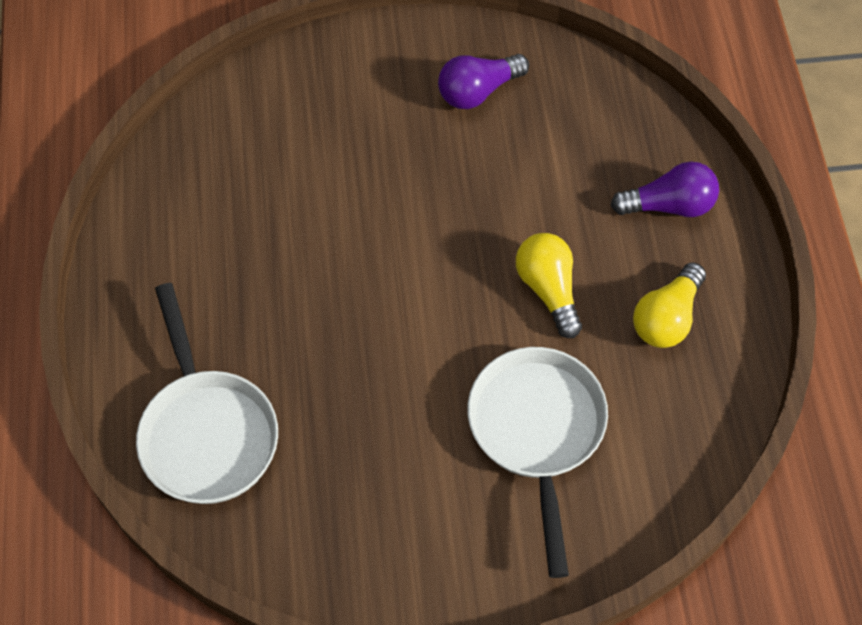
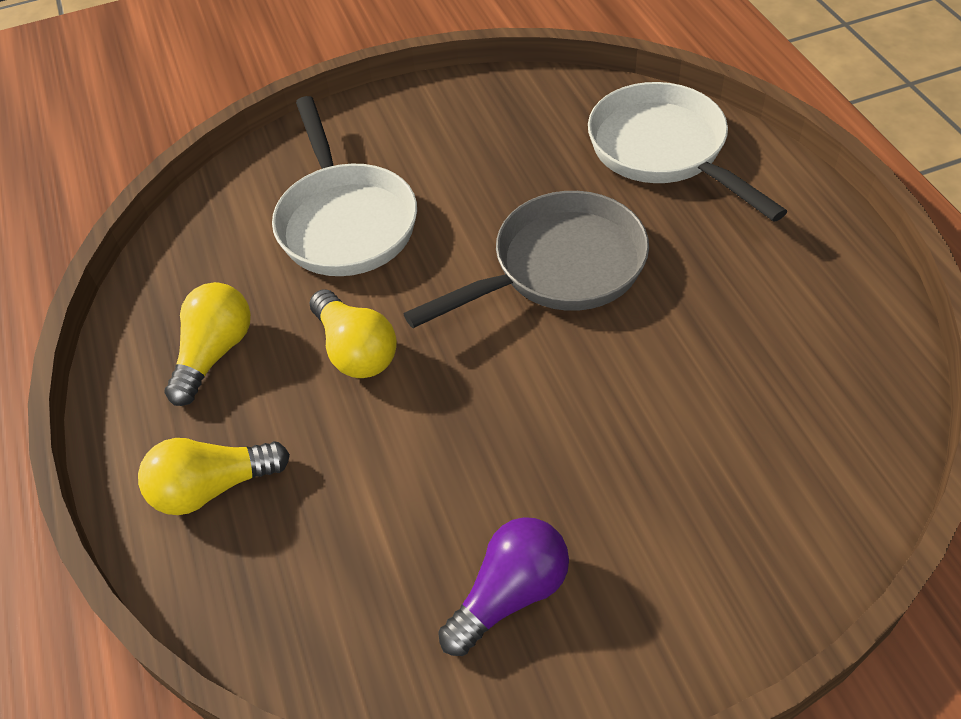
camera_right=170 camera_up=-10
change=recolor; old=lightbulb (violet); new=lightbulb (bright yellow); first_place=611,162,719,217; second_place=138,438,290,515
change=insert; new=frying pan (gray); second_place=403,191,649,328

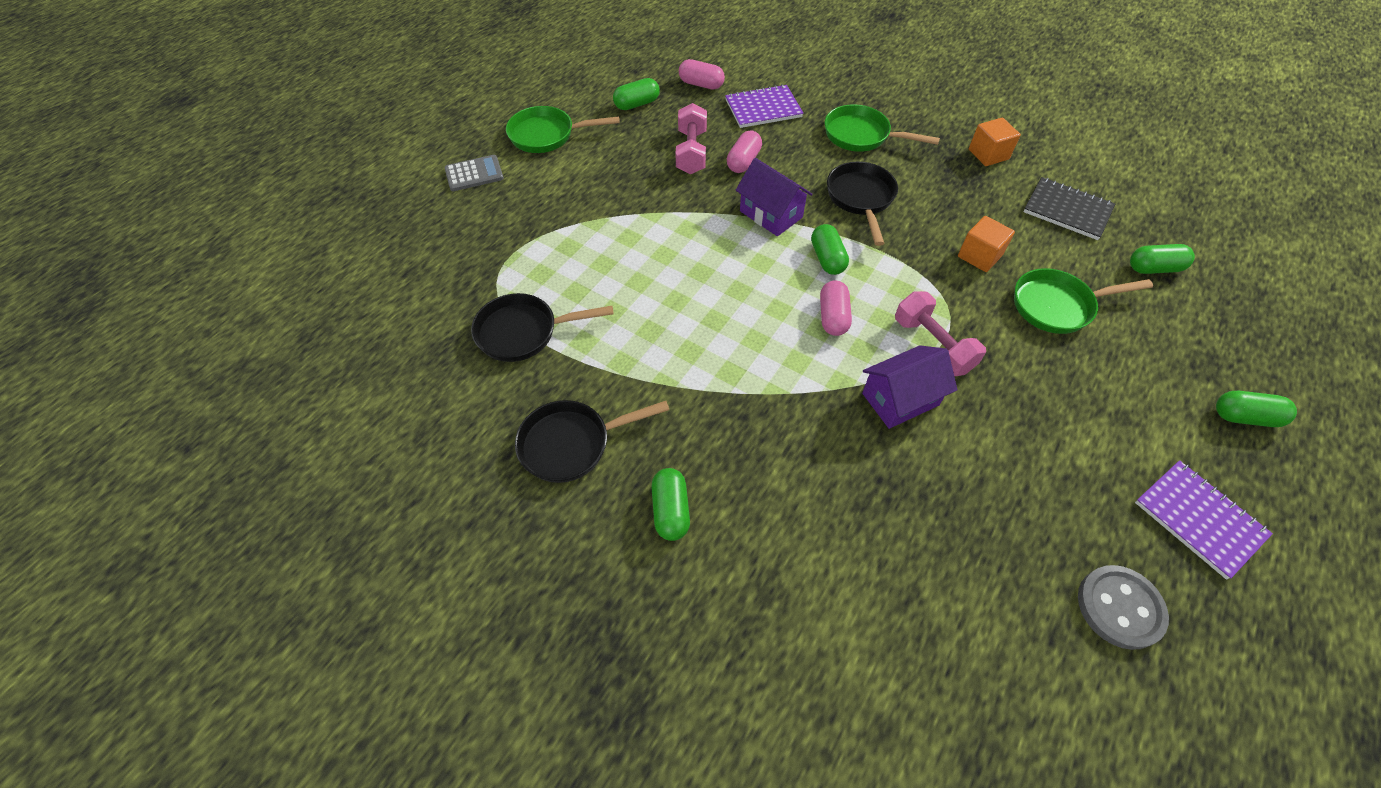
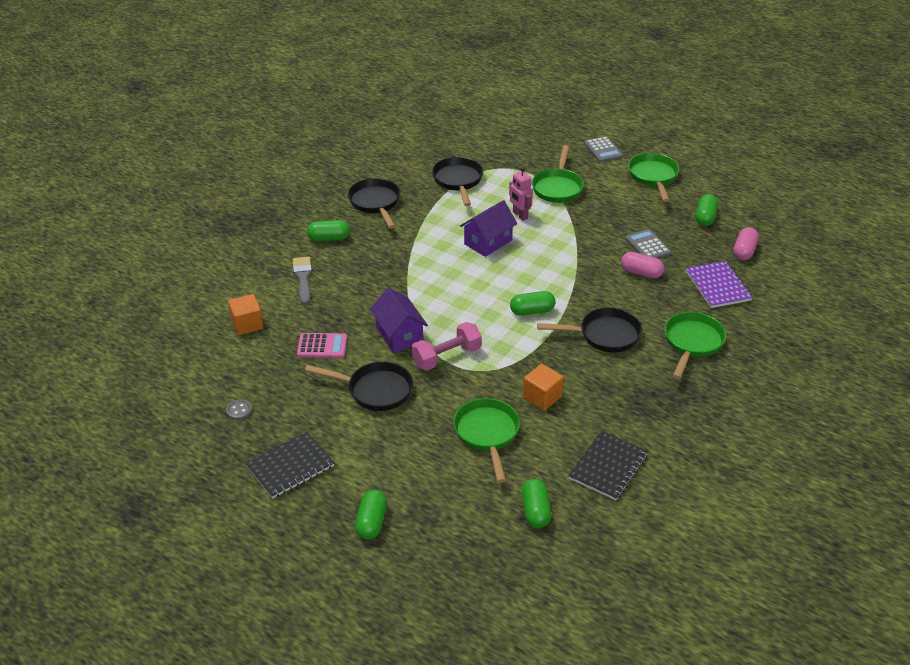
camera_right=90 camera_up=-15
change=rotate; old=capsule (leaf-green); first_place=613,78,660,110; second_place=696,194,718,226; degrees=45
change=replace; old=dumbbell (rose-pink); new=calculator (gray); first_place=676,103,707,174; second_place=625,229,671,259
change=move; old=cottage (violet); first_place=736,158,813,237; second_place=460,200,517,257
change=delete; old=capsule (rose-pink); first_place=820,280,852,336
change=move; old=block (bright orange); first_place=969,118,1021,166; second_place=228,294,263,335
change=resize; old=sewing button (gray); first_place=1078,565,1169,650; second_place=226,399,252,420; factor=0.5
change=recolor; old=exercise book (violet); new=exercise book (jet-black); first_place=1135,460,1273,580; second_place=245,432,334,499
change=insert; new=paintbrush (gray); second_place=293,257,312,305
change=insert; new=calculator (rose-pink); second_place=297,333,347,358
change=insert; new=frying pan (jet-black); second_place=305,362,413,411
change=insert; new=toy robot (rose-pink); second_place=509,167,533,221
change=insert; new=frying pan (leaf-green); second_place=532,145,584,203

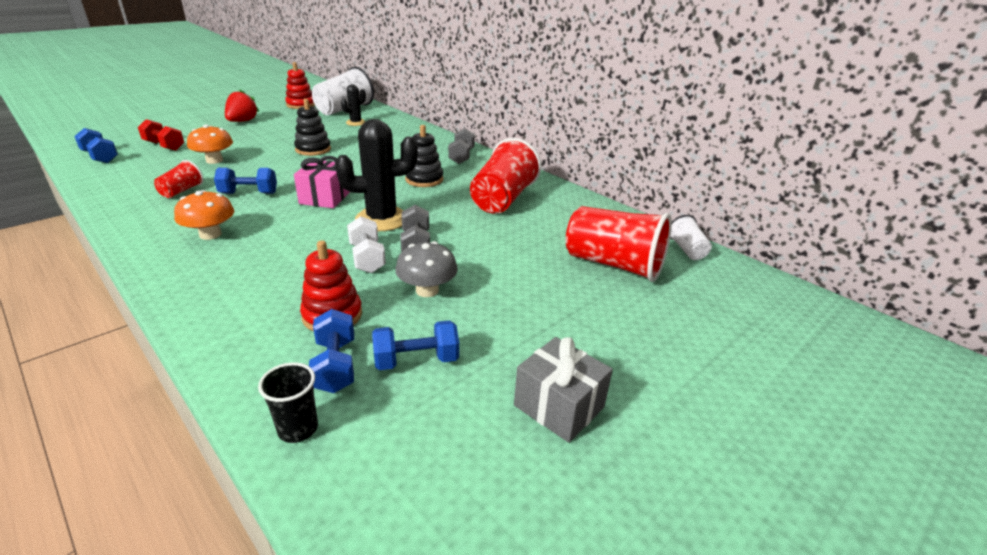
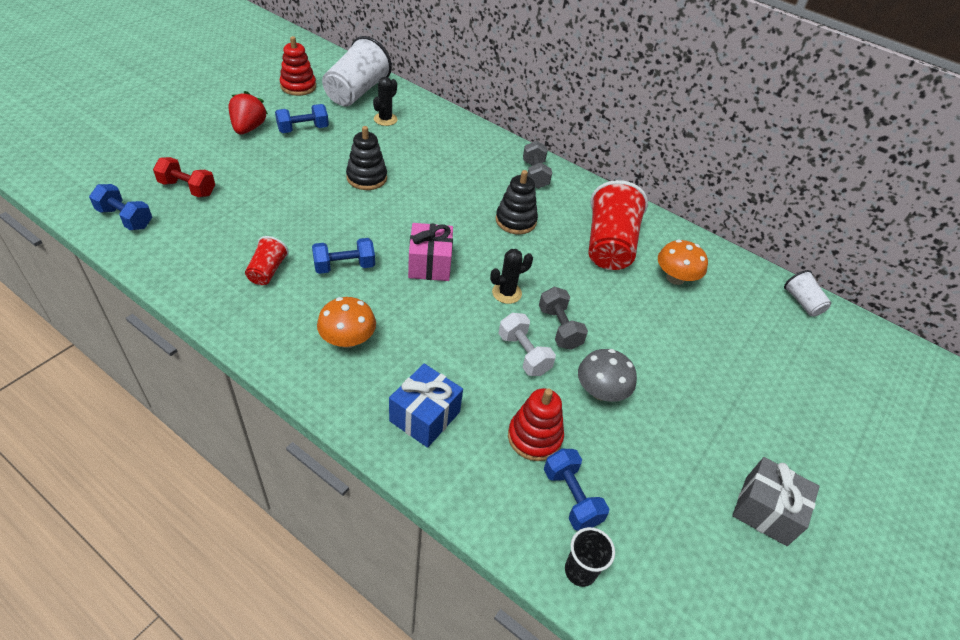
camera_right=-15 camera_up=15
change=move; old=mushroom (bright orange); first_place=187,124,233,164; second_place=658,240,708,285
change=resize; old=saguaro cactus (jet-black); first_place=335,119,418,231; second_place=490,249,533,304; factor=0.55
change=move; old=dumbbell (royal blue); first_place=372,320,459,370; second_place=275,104,329,133
change=delete; old=tumbler (crimson); first_place=566,206,672,282
change=insert; new=present (royal blue); second_place=389,364,463,448

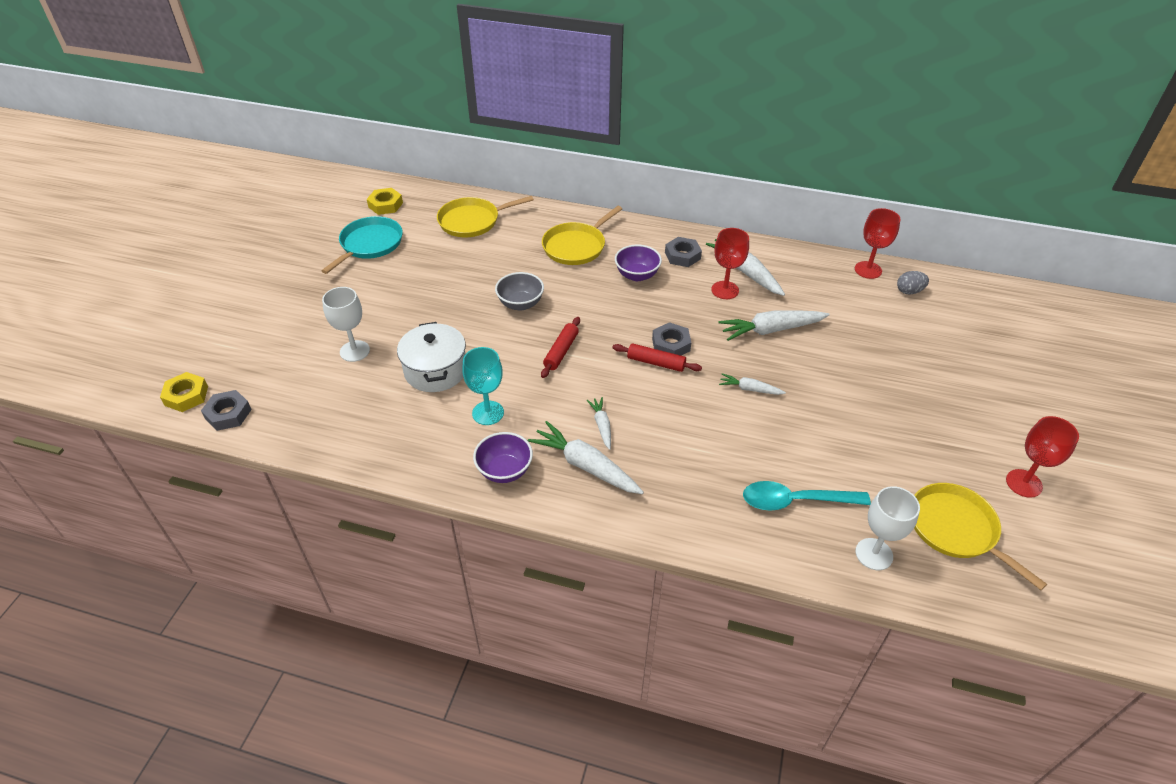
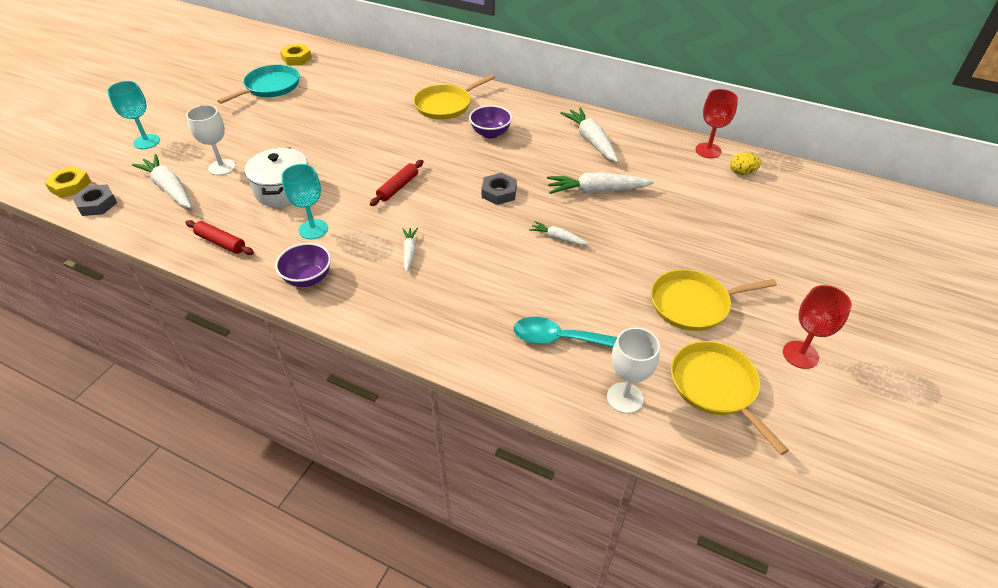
camera_right=10 camera_up=0
change=move; old=frying pan (bright yellow); first_place=437,196,534,238; second_place=651,269,777,331
change=delete; old=serving bowl (gray); first_place=495,272,544,311
change=move; old=toy carrot (snow-white); first_place=528,421,644,494; second_place=132,154,192,208
change=move; old=pastry roller (crimson); first_place=612,343,702,372; second_place=186,220,254,255
change=delete; old=hexagon nut (gray); first_place=665,237,702,267
change=delete; old=wine glass (crimson); first_place=711,228,749,299
change=recolor; old=egg shape (gray); new=egg shape (bright yellow); first_place=897,271,929,294; second_place=730,152,761,175
change=insert; new=wine glass (aqua); second_place=107,81,160,149

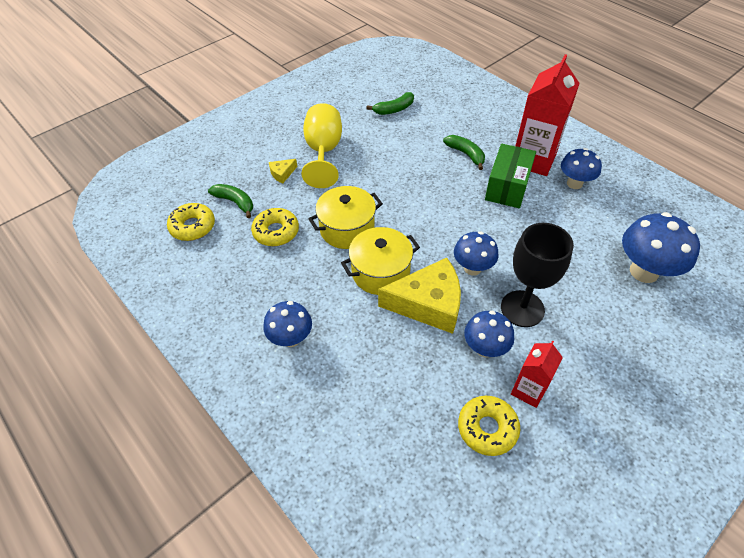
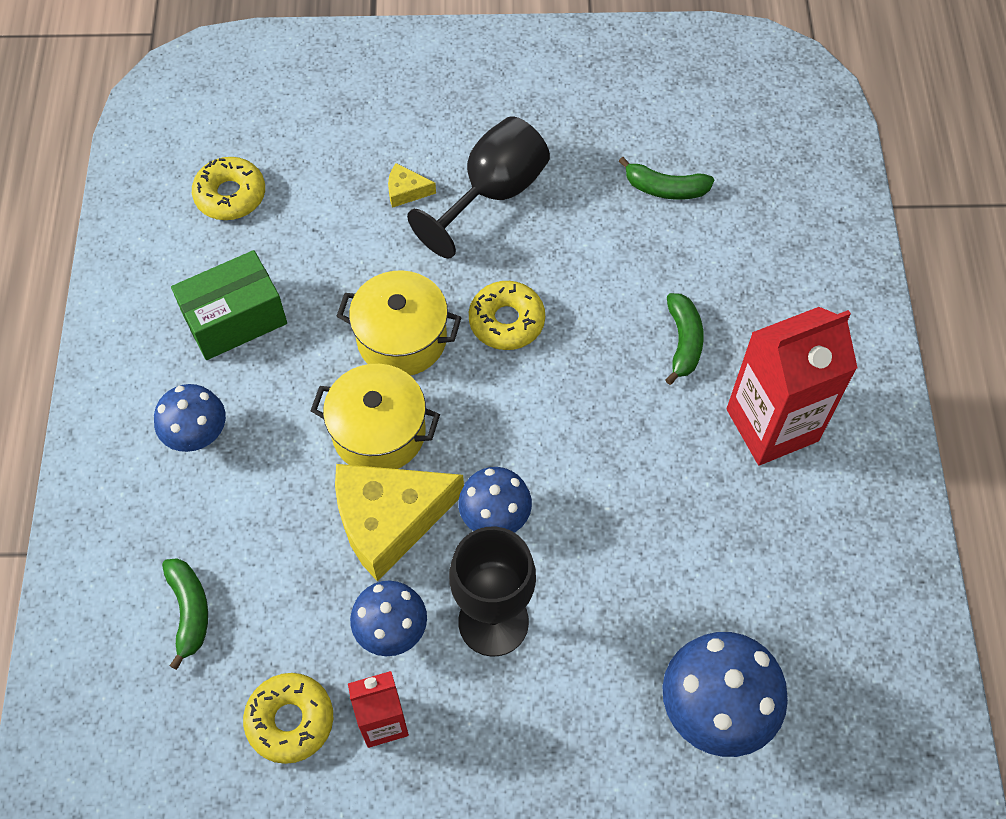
camera_right=40 camera_up=10
change=move; old=banana (leaf-green); first_place=208,184,253,218; second_place=162,558,208,670
change=move; old=donut (bright yellow); first_place=251,208,299,246; second_place=469,281,545,350
change=recolor; old=wine glass (bright yellow); new=wine glass (jet-black); first_place=301,103,342,188; second_place=407,116,550,259
change=rotate; old=piece of cheese (bright yellow); first_place=378,258,461,334; second_place=335,464,464,581; degrees=120
change=move; old=package (leaf-green); first_place=485,144,536,208; second_place=171,250,287,360
change=delete; old=mushroom (royal blue); first_place=561,148,602,189

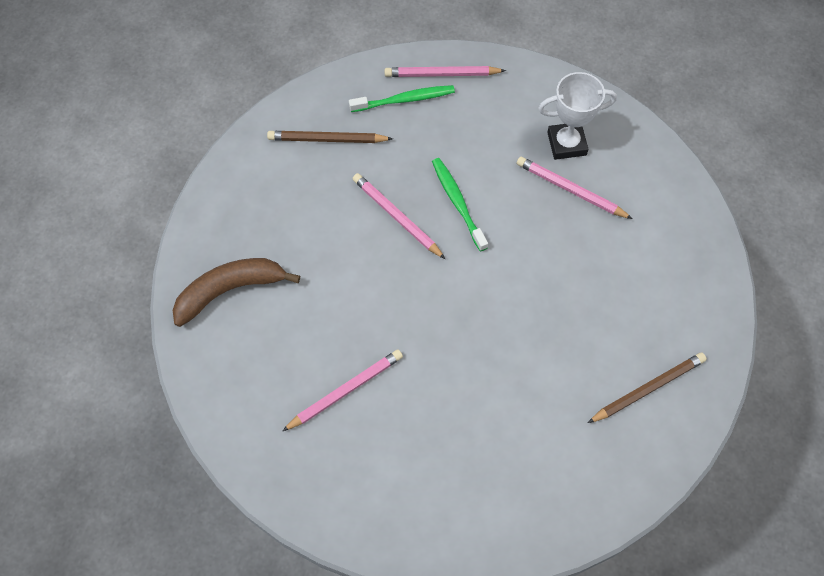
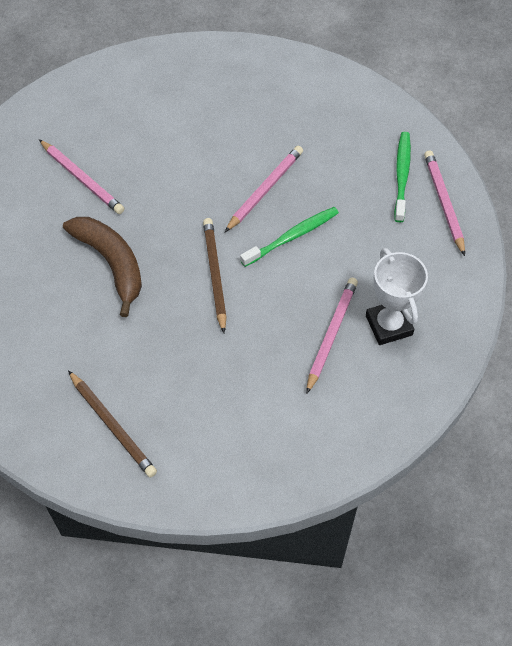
camera_right=80 camera_up=-5
change=move; old=banana (brown); first_place=173,258,300,327; second_place=63,217,142,317
change=move; old=wooden pencil (brown); first_place=267,131,393,143; second_place=203,218,227,333
change=rotate; old=tooth brush (leaf-green); first_place=349,85,455,112; second_place=394,132,411,222; degrees=-150

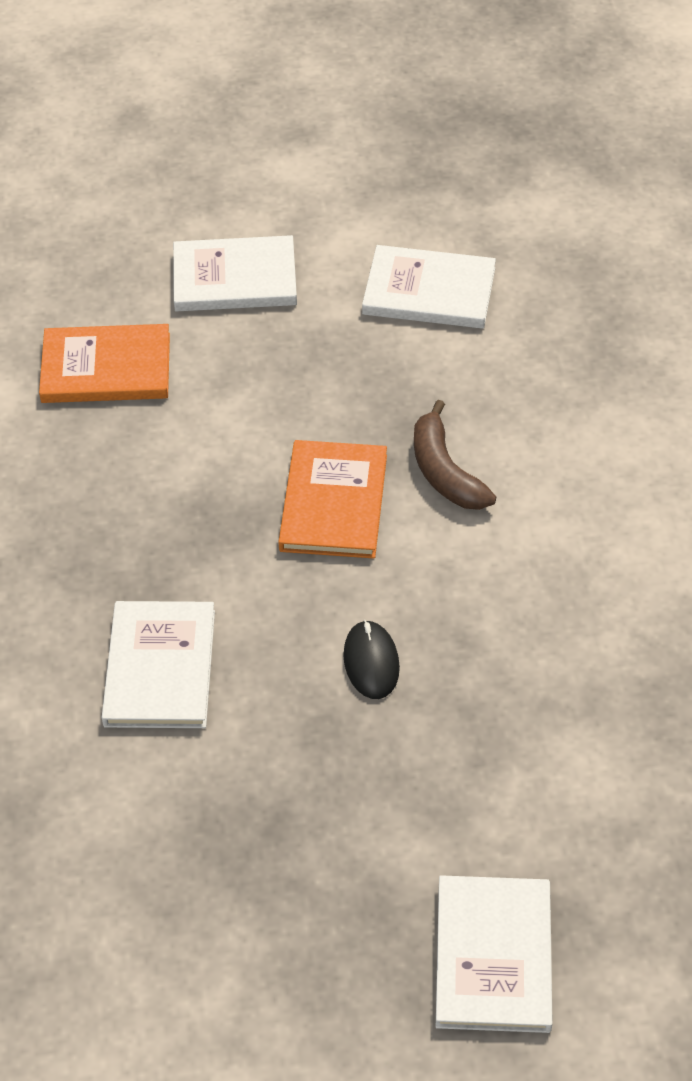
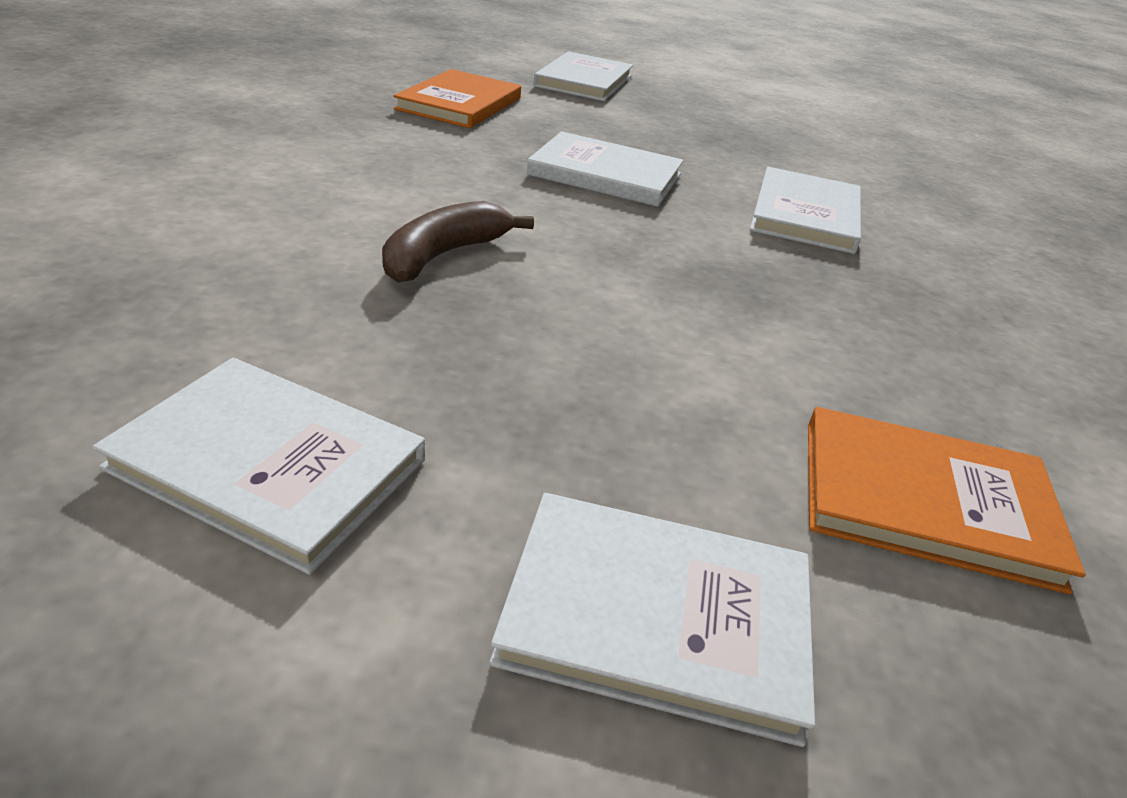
camera_right=-170 camera_up=-15
change=move; old=hardback (bright orange); first_place=278,440,387,558; second_place=393,69,521,128
change=replace; old=mouse (jet-black); new=hardback (snow-white); first_place=343,620,400,699; second_place=527,131,684,207
change=rotate; old=banana (brown); first_place=414,400,496,510; second_place=382,201,534,283; degrees=-135

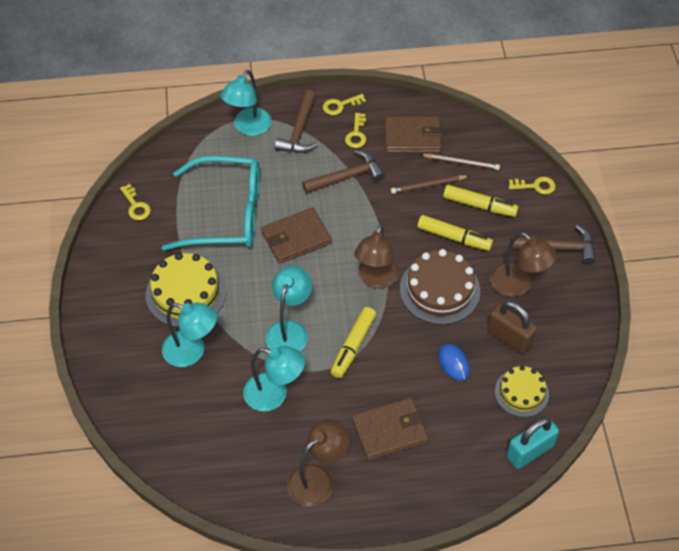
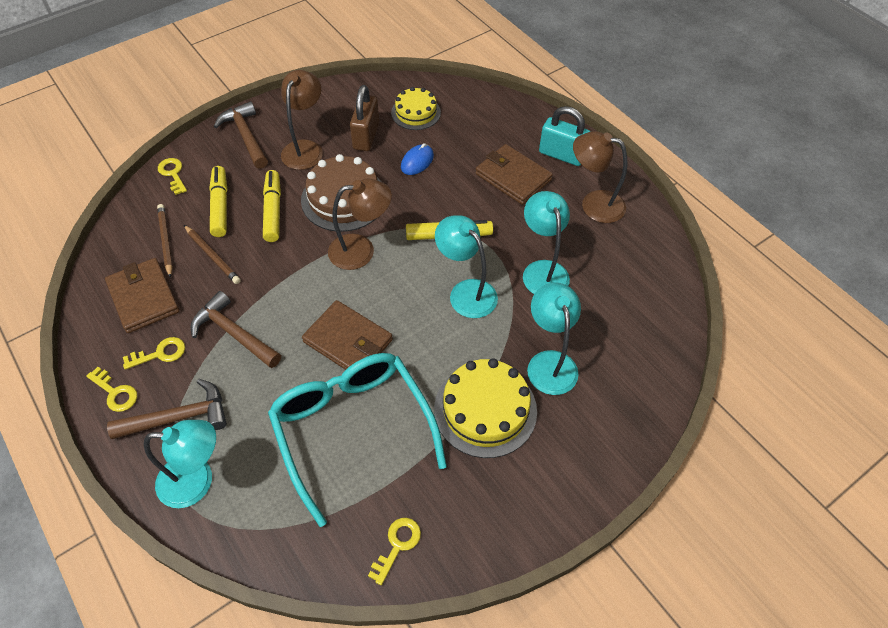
camera_right=-120 camera_up=0
change=rotate; old=desk lamp (aqua); first_place=266,265,312,352; second_place=435,216,498,318; degrees=60
change=move; old=padlock (aqua); first_place=506,417,559,469; second_place=539,106,591,166

